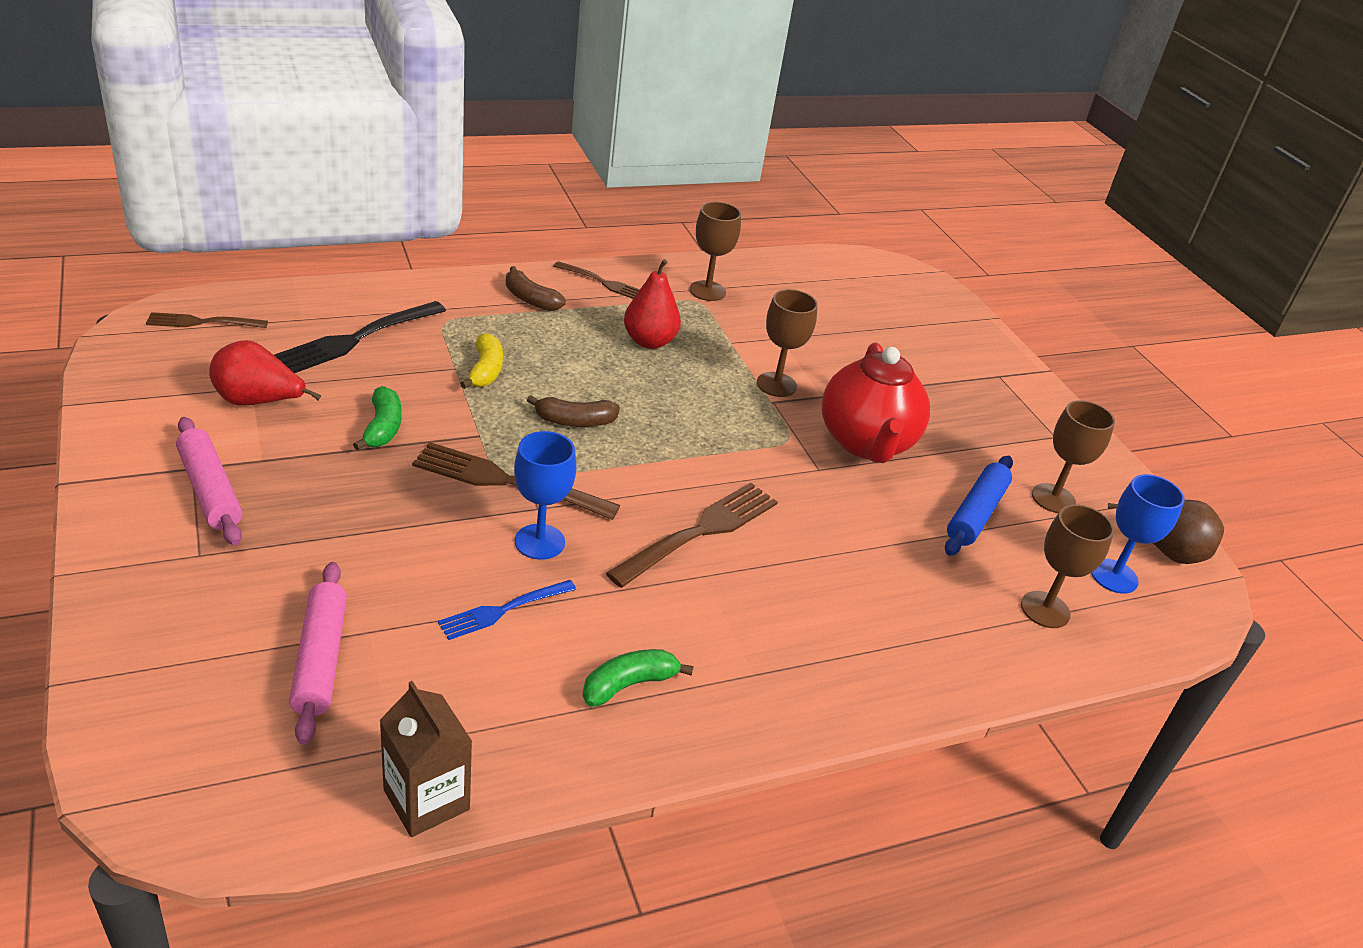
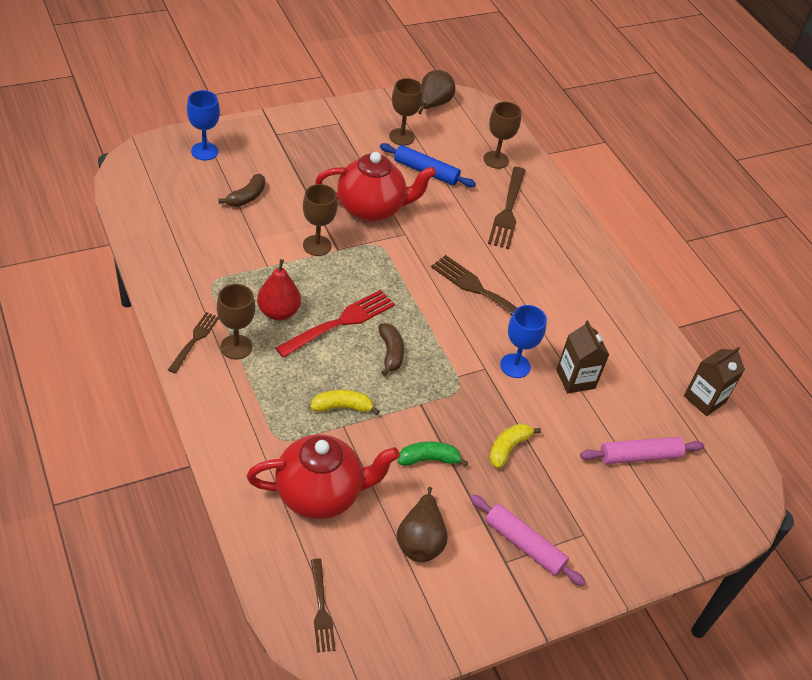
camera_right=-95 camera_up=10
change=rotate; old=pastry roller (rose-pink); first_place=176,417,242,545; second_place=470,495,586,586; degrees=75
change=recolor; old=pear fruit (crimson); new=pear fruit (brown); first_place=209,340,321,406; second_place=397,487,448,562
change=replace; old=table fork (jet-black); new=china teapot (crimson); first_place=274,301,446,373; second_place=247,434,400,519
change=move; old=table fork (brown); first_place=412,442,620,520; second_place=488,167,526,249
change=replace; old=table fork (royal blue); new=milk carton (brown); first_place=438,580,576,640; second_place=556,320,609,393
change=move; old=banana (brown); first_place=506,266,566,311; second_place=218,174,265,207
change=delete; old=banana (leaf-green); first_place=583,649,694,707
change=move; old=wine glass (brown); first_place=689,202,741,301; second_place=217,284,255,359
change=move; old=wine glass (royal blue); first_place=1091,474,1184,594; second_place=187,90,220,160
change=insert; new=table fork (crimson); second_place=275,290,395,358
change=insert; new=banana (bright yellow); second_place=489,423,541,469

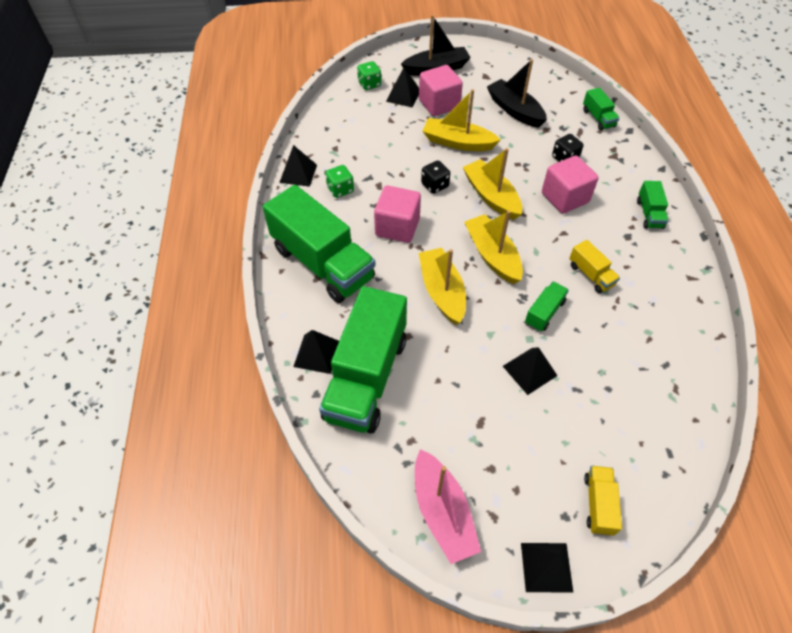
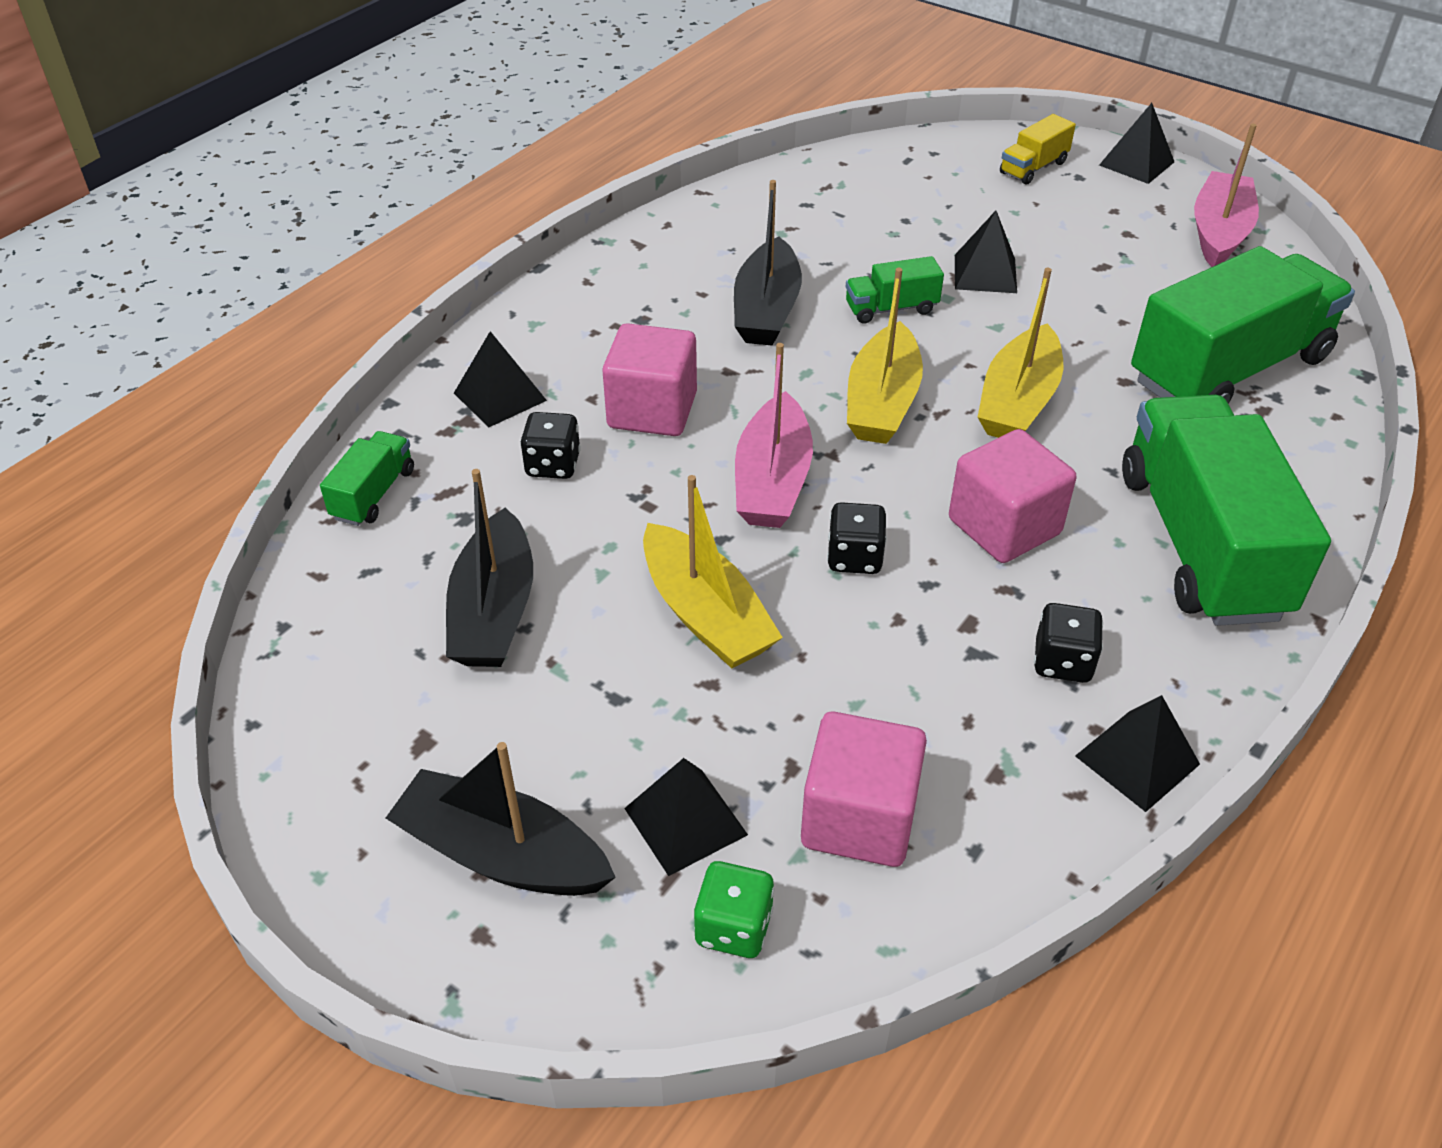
camera_right=-140 camera_up=-10
change=move; old=pyramid (jet-black); first_place=293,330,339,374; second_place=454,331,547,427
change=recolor; old=die (leaf-green); new=die (jet-black); first_place=325,165,354,198; second_place=1034,603,1103,683
change=move; old=block (rose-pink); first_place=419,65,463,116; second_place=801,712,927,867
change=recolor; old=sailboat (bright yellow); new=sailboat (rose-pink); first_place=463,148,522,220; second_place=735,343,813,528
change=replace; old=truck (bright yellow); new=sailboat (jet-black); first_place=569,240,620,293; second_place=734,180,802,346
change=delete; old=truck (leaf-green); first_place=637,181,669,229

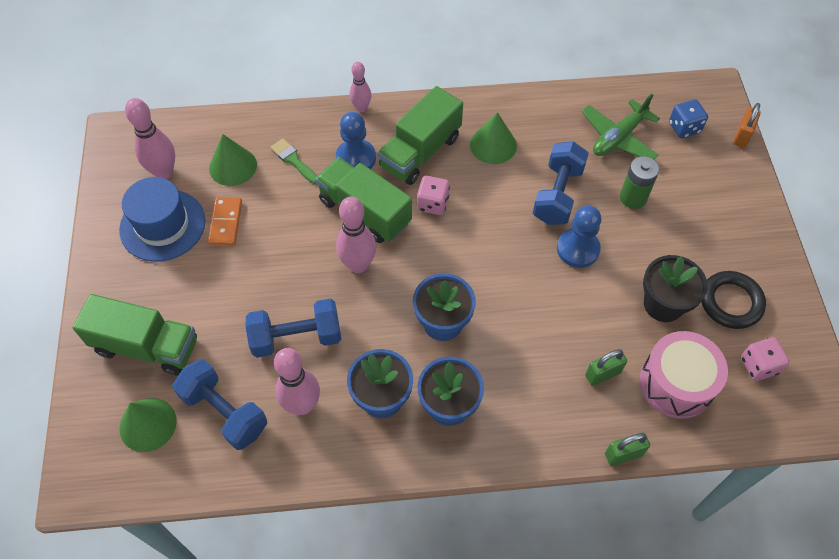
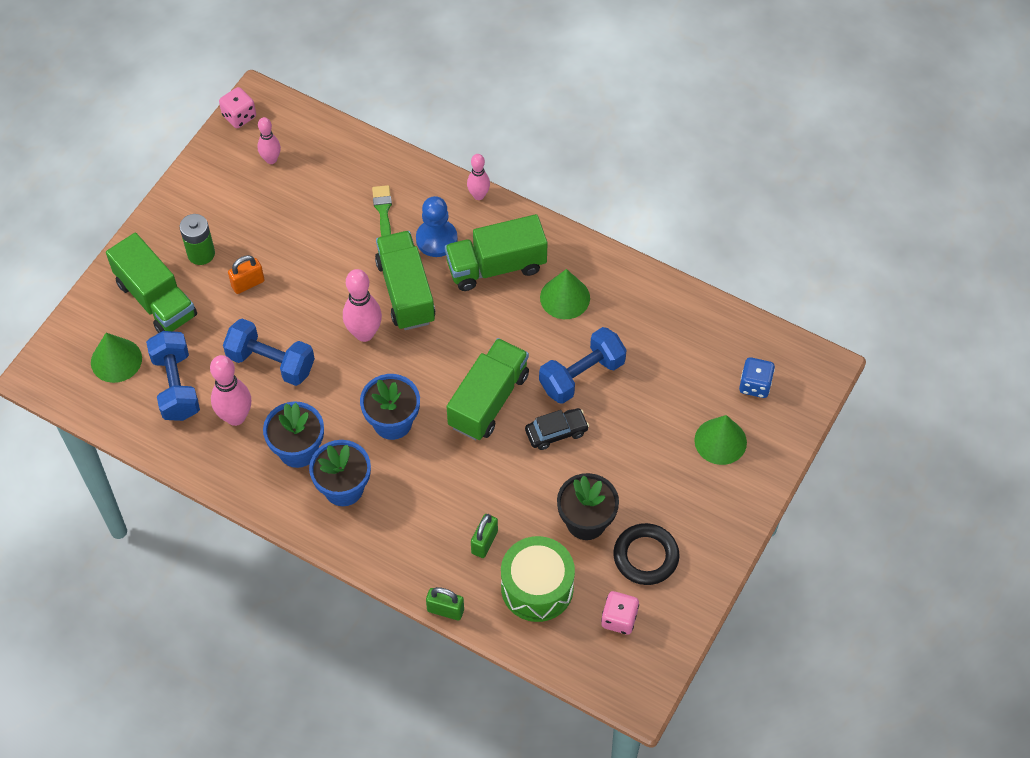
camera_right=35 camera_up=0
change=delete; old=hat (royal blue); first_place=119,177,205,262
change=resize; old=tenpin (rose-pink); first_place=125,98,175,179; second_place=257,117,281,164; factor=0.62
change=delete; old=domino tile (bright orange); first_place=208,197,242,245
change=move; old=cone (leaf-green); first_place=209,134,257,186; second_place=694,415,747,465
change=move; old=die (rose-pink); first_place=417,176,450,215; second_place=219,87,256,128
change=replace; old=pawn (royal blue); new=car (jet-black); first_place=557,206,601,268; second_place=525,408,589,450
change=delete; old=toy plane (leaf-green); first_place=582,94,660,159
change=rotate; old=padlock (leaf-green); first_place=585,349,627,386; second_place=471,514,498,558; degrees=-75
change=move; old=battery (leaf-green); first_place=620,156,659,209; second_place=180,214,215,265
change=recolor; old=toy drum (rose-pink); new=toy drum (leaf-green); first_place=640,331,728,419; second_place=501,536,575,622
change=move; old=padlock (bright orange); first_place=733,103,761,148; second_place=228,255,265,294
change=insert; new=truck (leaf-green); second_place=447,338,529,440

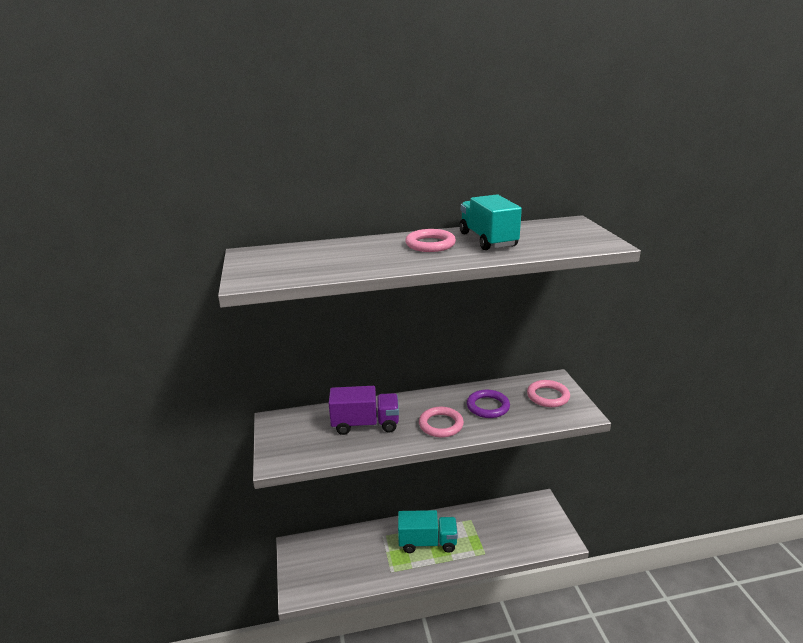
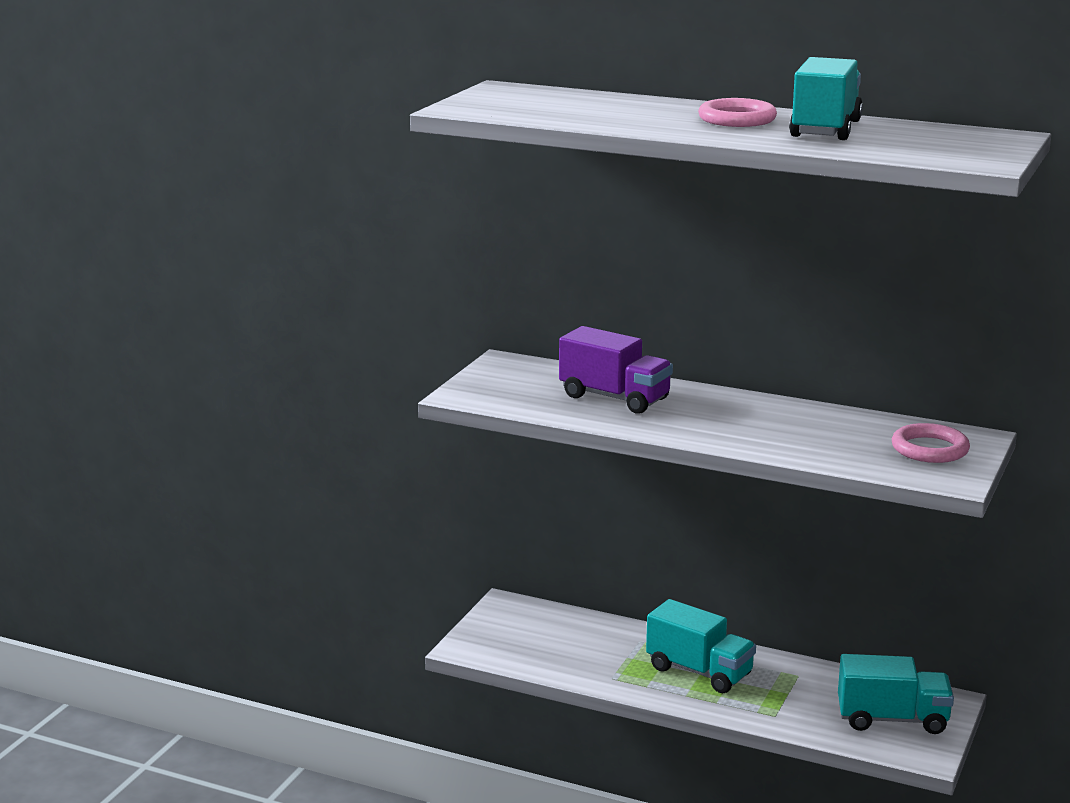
camera_right=35 camera_up=-5
change=delete; old=torus (rose-pink); first_place=419,407,464,437
change=delete; old=torus (violet); first_place=467,390,510,418
change=insert; new=truck (aqua); second_place=838,654,954,734

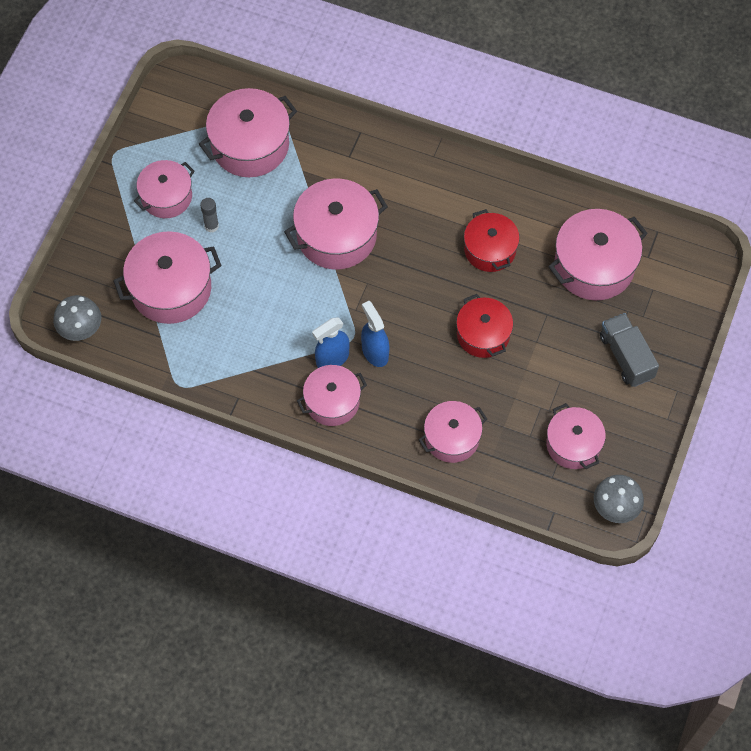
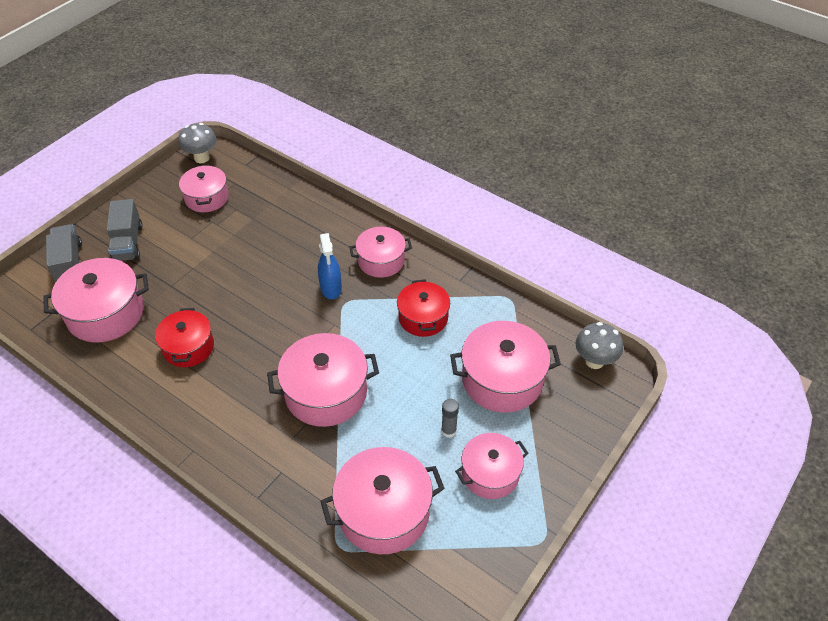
camera_right=-165 camera_up=-15
change=delete; old=spray cleaner (royal blue); first_place=312,318,350,368
change=delete; old=pot (rose-pink); first_place=419,401,487,463
change=move; old=pot (crimson); first_place=456,294,513,358; second_place=397,279,450,337
change=insert; new=truck (gray); second_place=46,224,82,282

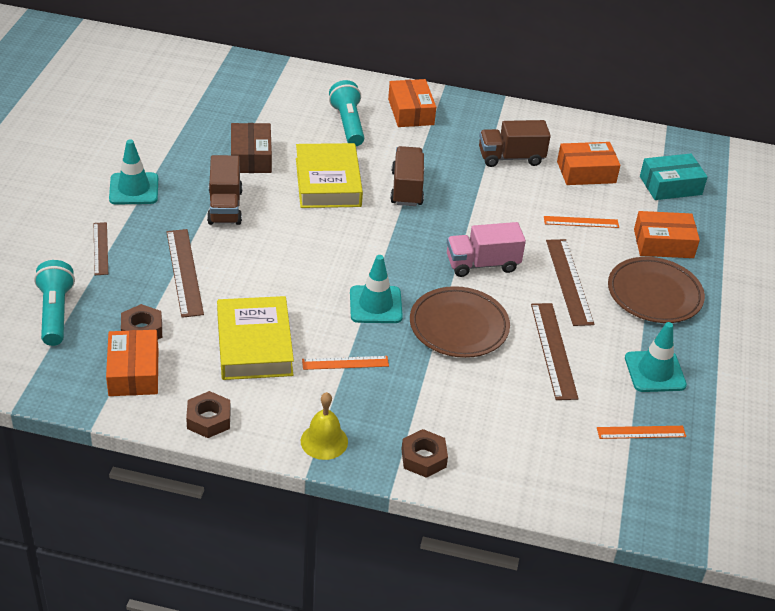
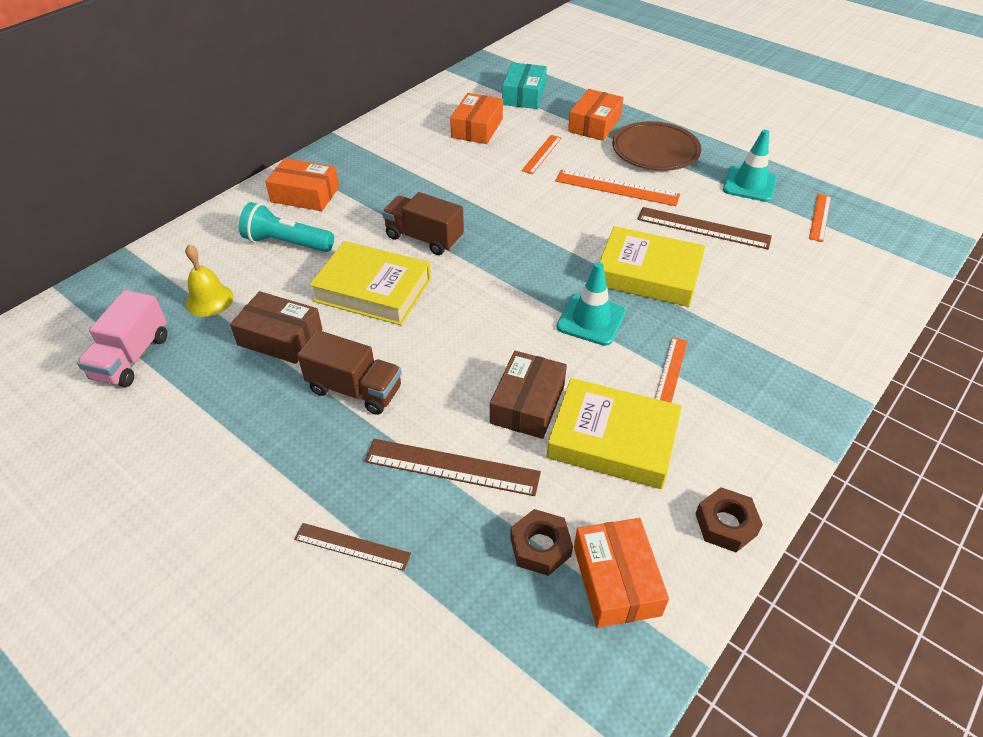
camera_right=-60 camera_up=5
change=delete; old=flashlight (aqua); first_place=34,260,75,346
change=rotate; old=package (bright orange); first_place=106,330,158,396; second_place=574,518,669,628; degrees=60
change=delete; old=safety cone (aqua); first_place=109,139,158,205
change=move; old=school bell (bright yellow); first_place=301,392,348,460; second_place=185,245,234,317
change=delete; old=hexagon nut (brown); first_place=401,429,448,478
change=replace; old=dinner plate (brown); new=hardback (bright yellow); first_place=410,286,510,358; second_place=600,226,706,307
change=move; old=truck (rose-pink); first_place=447,222,526,277; second_place=77,290,167,387
change=delete; old=truck (brown); first_place=479,120,551,167
change=recolor; old=measuring stick (brown); new=measuring stick (bright orange); first_place=546,239,594,326; second_place=556,170,680,206
change=insert; new=package (brown); second_place=490,351,567,439

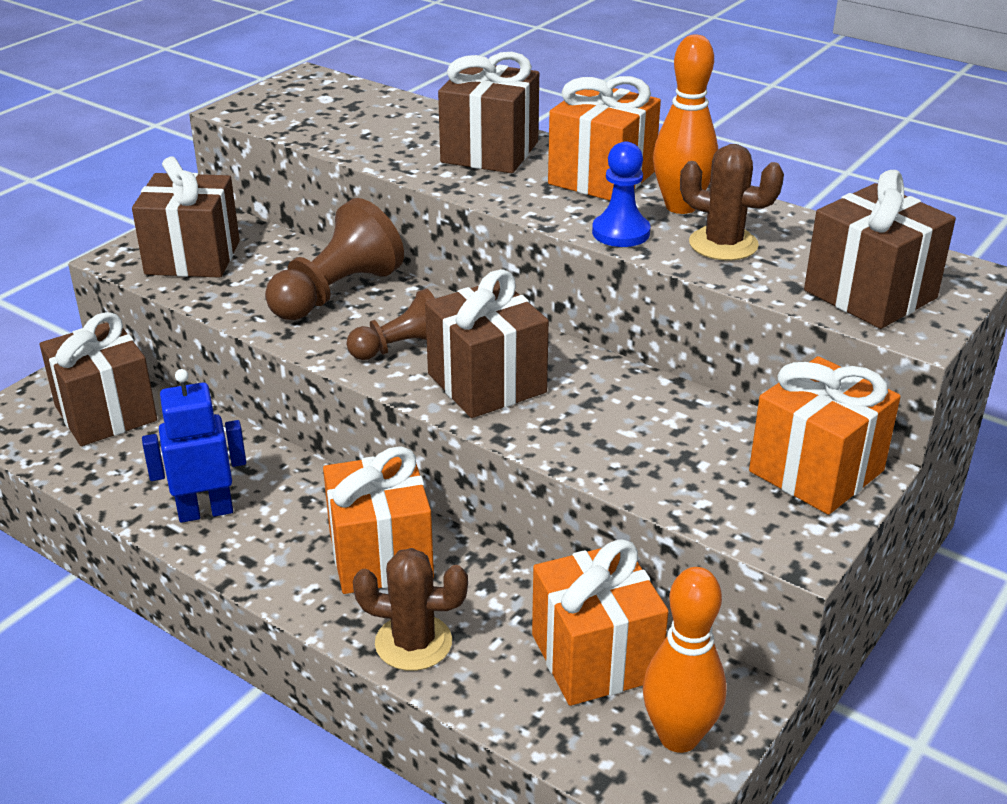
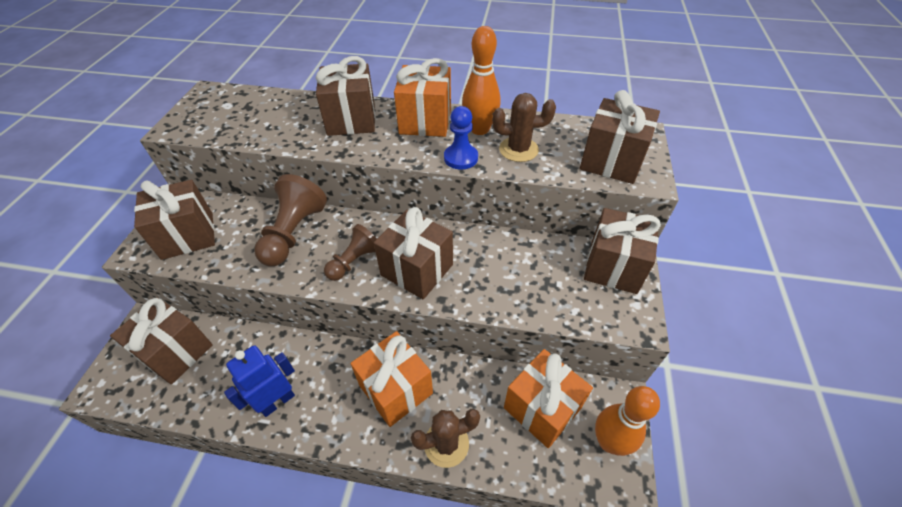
camera_right=-25 camera_up=15
change=recolor; old=present (bright orange); new=present (brown); first_place=749,356,901,515; second_place=584,208,661,294

